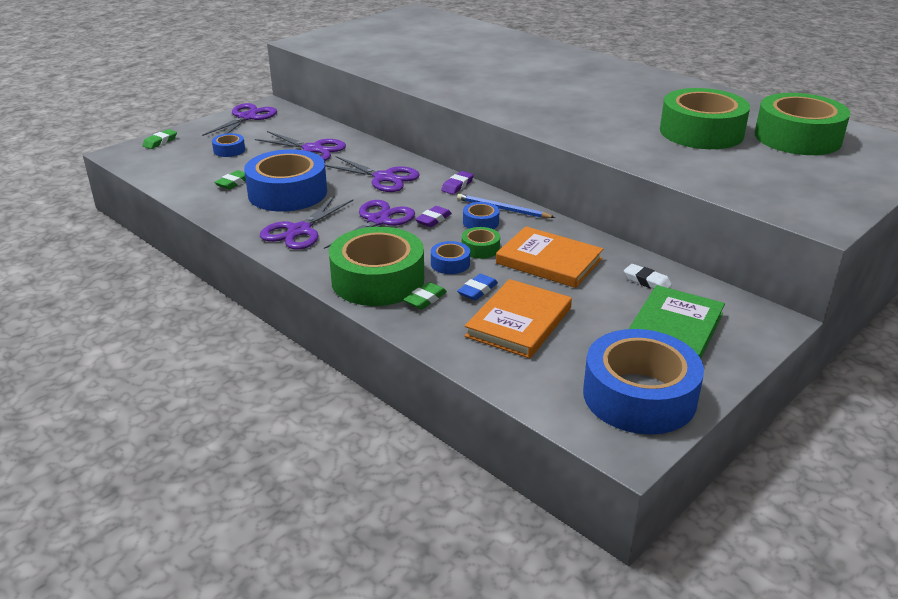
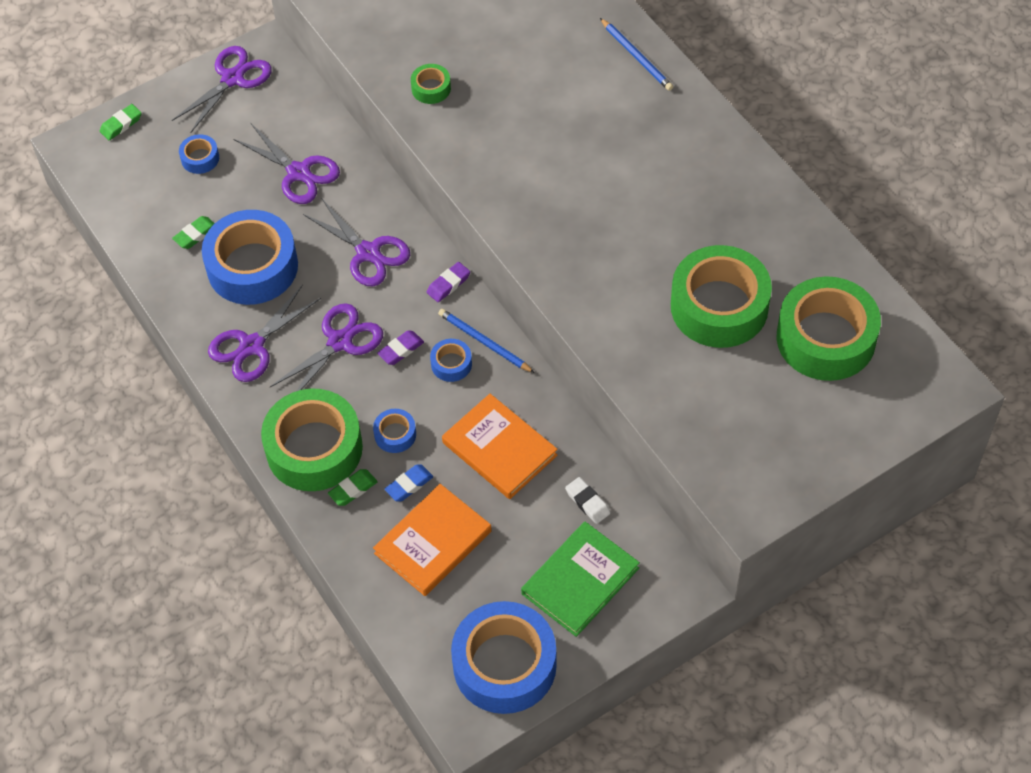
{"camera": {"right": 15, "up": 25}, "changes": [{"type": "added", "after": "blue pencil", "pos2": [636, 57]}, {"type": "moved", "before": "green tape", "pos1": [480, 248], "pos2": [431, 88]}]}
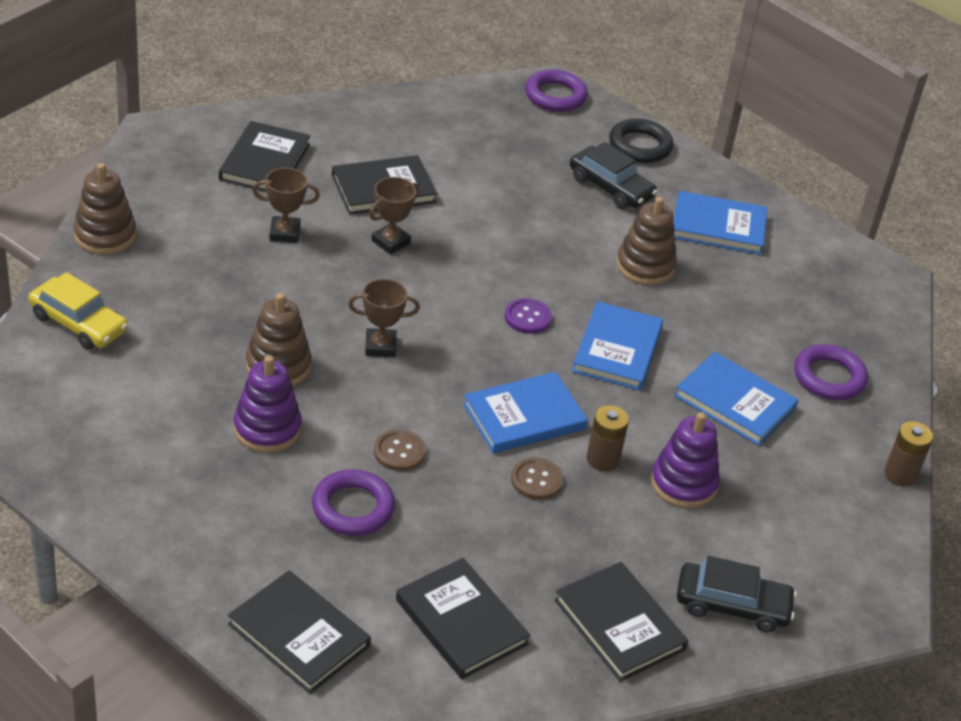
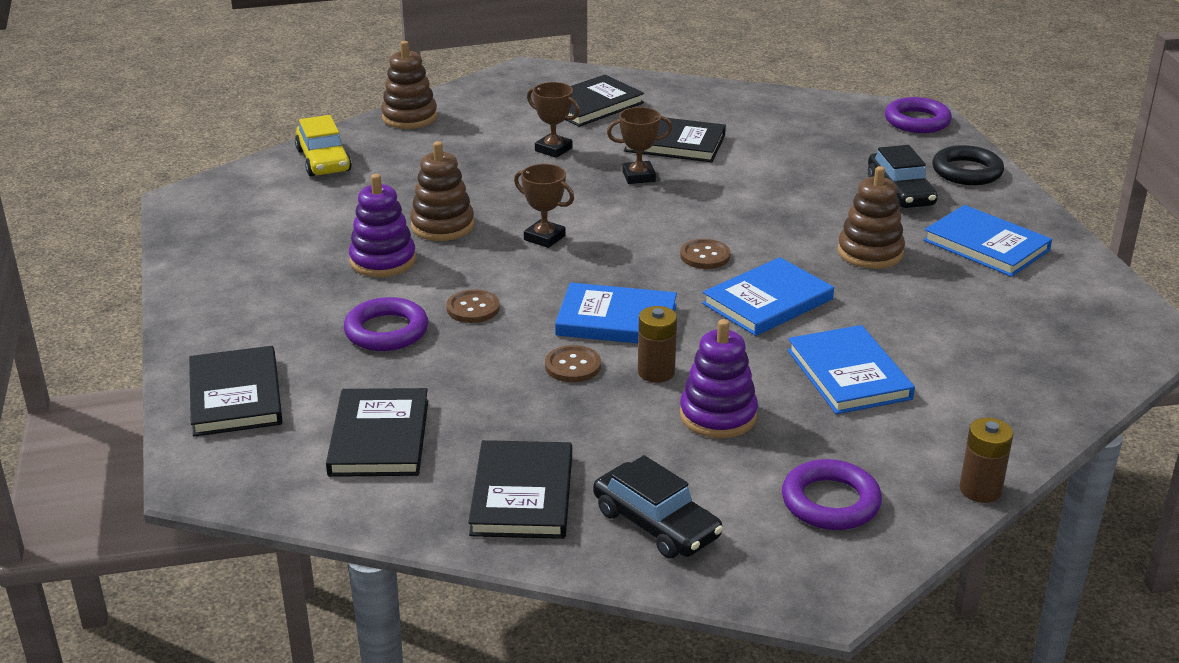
{"camera": {"right": 40, "up": -10}, "changes": [{"type": "moved", "before": "purple ring", "pos1": [829, 377], "pos2": [830, 502]}, {"type": "recoloured", "before": "purple button", "after": "brown button", "pos1": [527, 317], "pos2": [705, 256]}]}
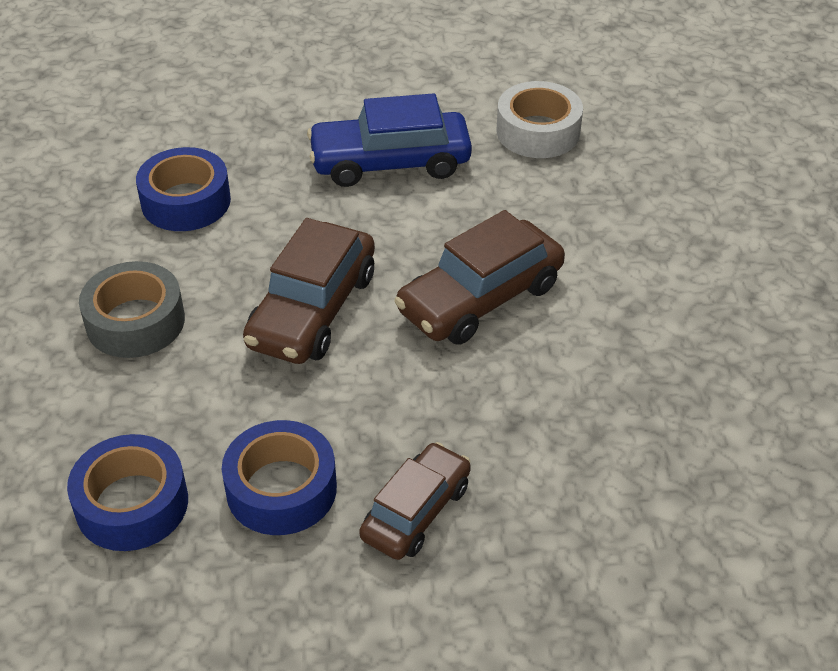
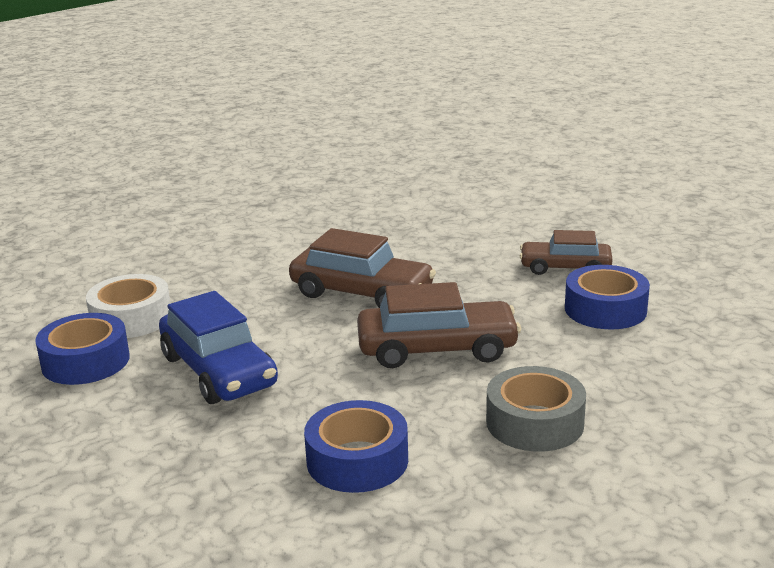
{"camera": {"right": -115, "up": -20}, "changes": [{"type": "moved", "before": "blue tape", "pos1": [132, 504], "pos2": [85, 361]}]}
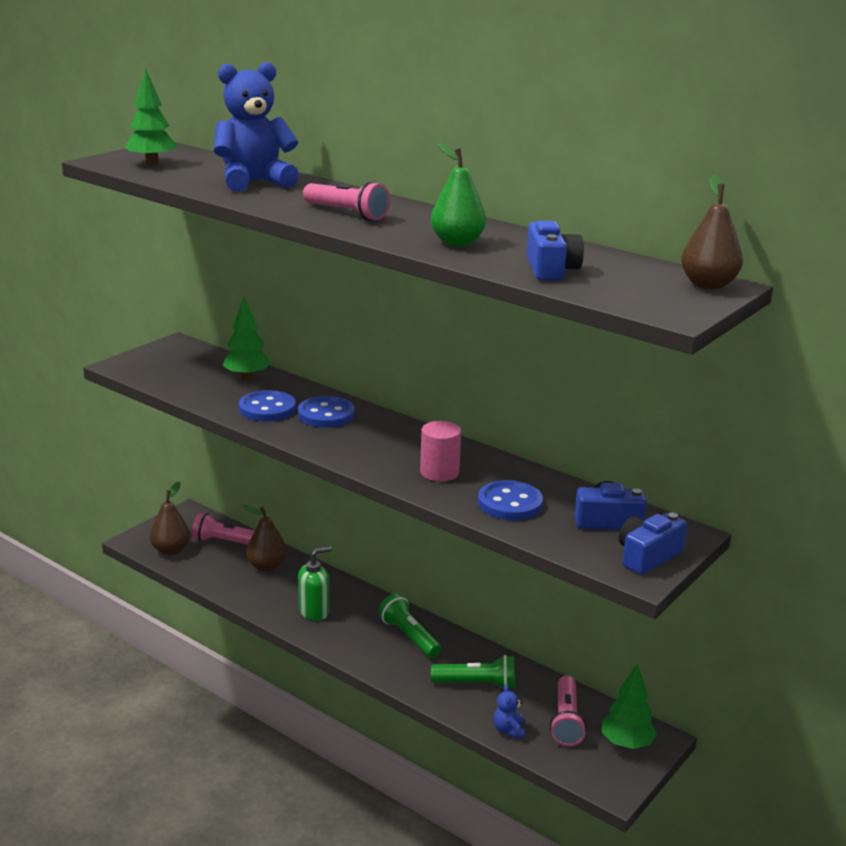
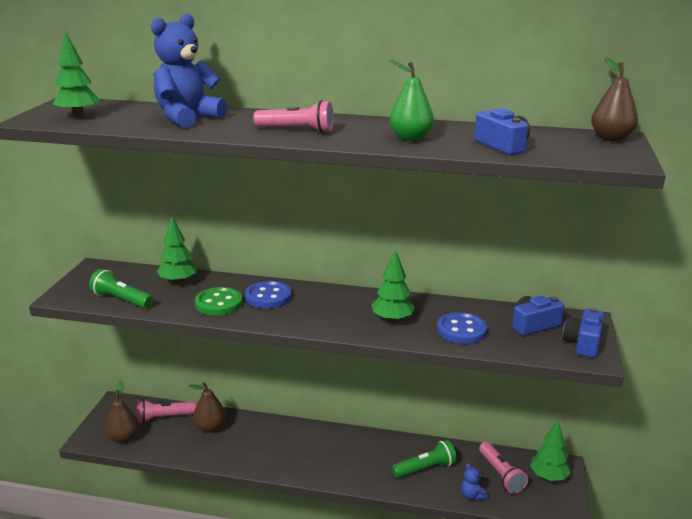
{"camera": {"right": -25, "up": 0}, "changes": [{"type": "removed", "before": "green soap dispenser", "pos1": [314, 611]}, {"type": "moved", "before": "green flashlight", "pos1": [409, 636], "pos2": [121, 300]}, {"type": "replaced", "before": "pink cylinder", "after": "green tree", "pos1": [439, 472], "pos2": [392, 320]}, {"type": "recoloured", "before": "blue button", "after": "green button", "pos1": [267, 409], "pos2": [219, 303]}]}
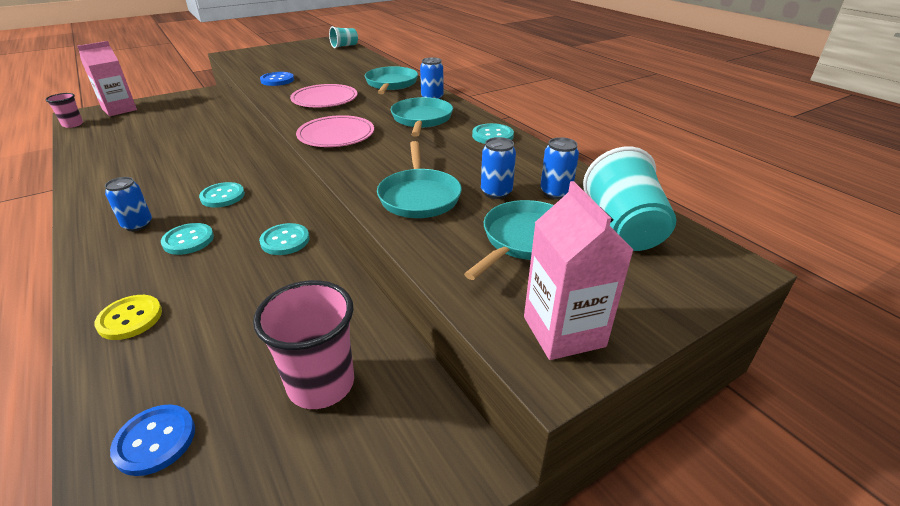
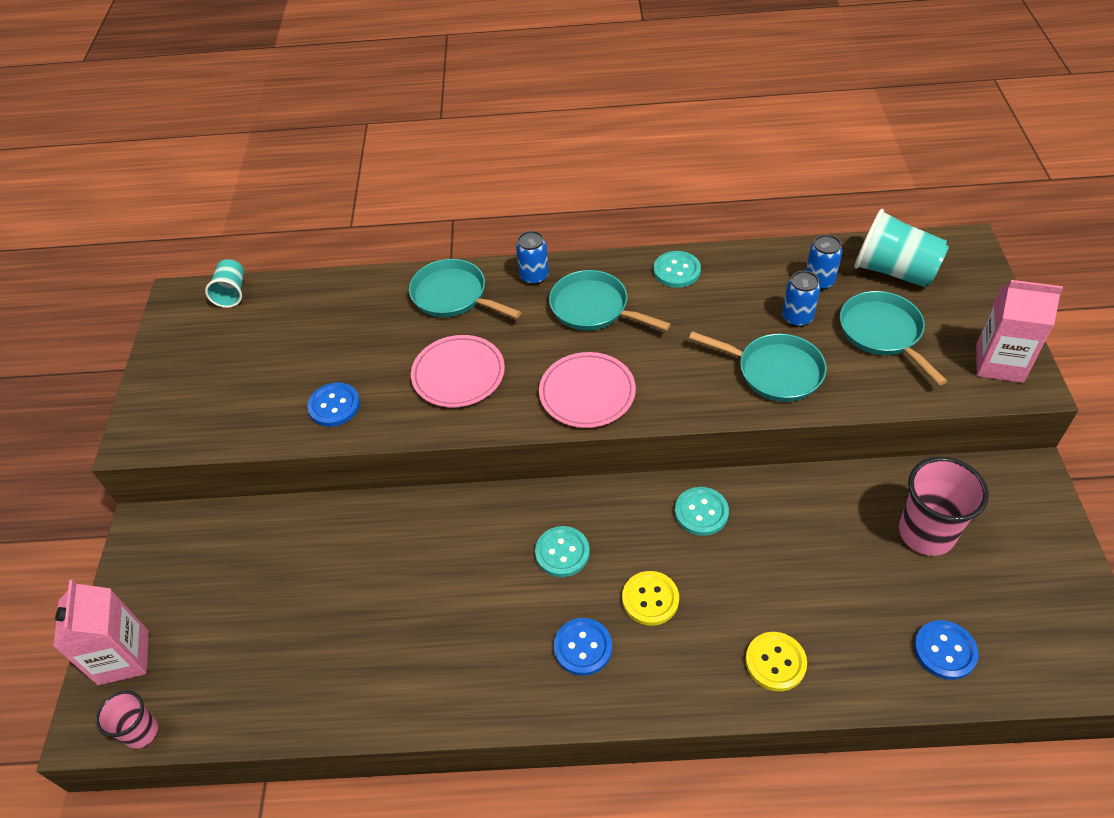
{"camera": {"right": -55, "up": 15}, "changes": [{"type": "replaced", "before": "blue can", "after": "blue button", "pos1": [138, 225], "pos2": [583, 647]}, {"type": "recoloured", "before": "turquoise button", "after": "yellow button", "pos1": [188, 240], "pos2": [650, 599]}]}
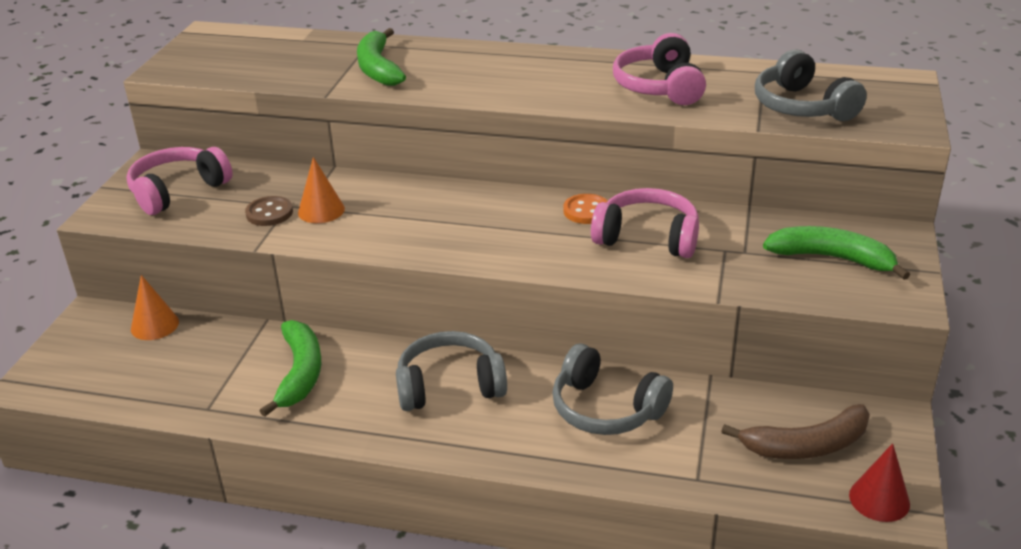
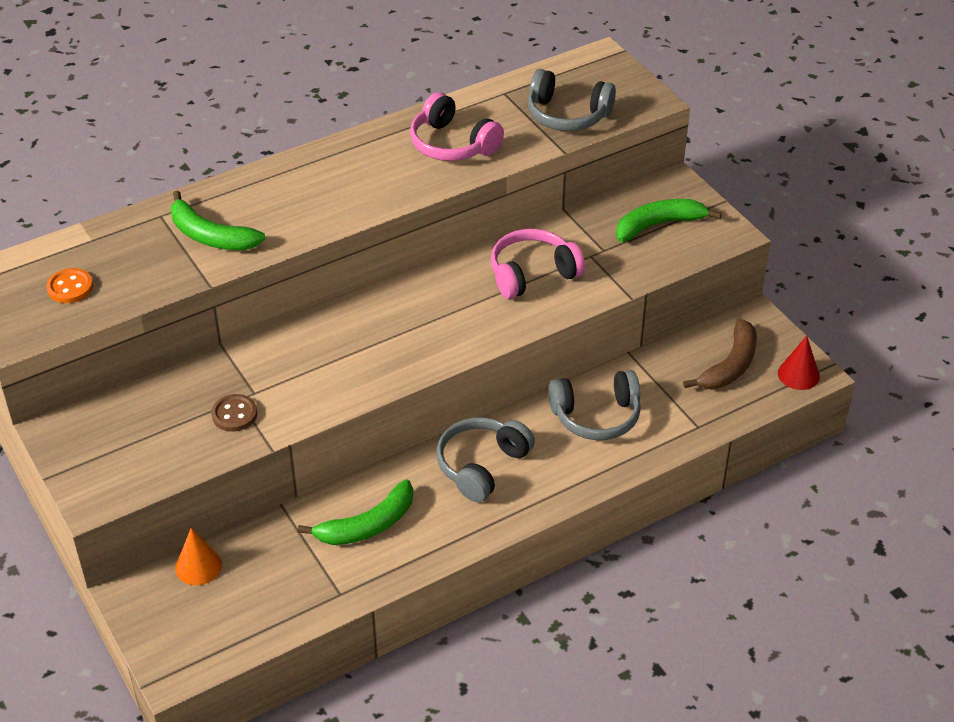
{"camera": {"right": -45, "up": 10}, "changes": [{"type": "removed", "before": "pink headphones", "pos1": [178, 191]}, {"type": "removed", "before": "orange cone", "pos1": [321, 210]}, {"type": "moved", "before": "orange button", "pos1": [586, 211], "pos2": [70, 287]}, {"type": "turned", "before": "green banana", "pos1": [300, 373], "pos2": [368, 525], "turn": 105}]}
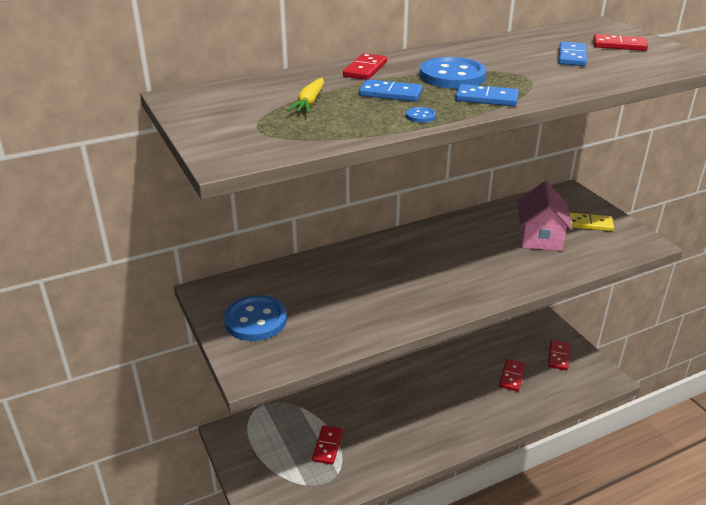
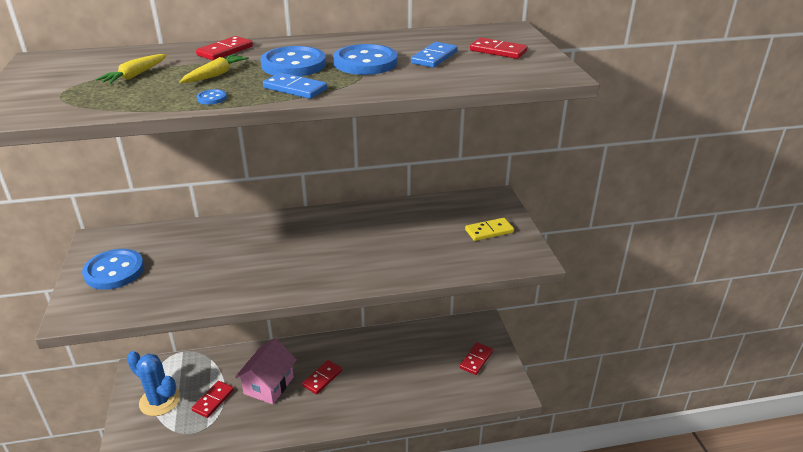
{"camera": {"right": 15, "up": 0}, "changes": [{"type": "added", "after": "blue cactus", "pos2": [160, 401]}, {"type": "added", "after": "blue button", "pos2": [365, 62]}, {"type": "moved", "before": "red domino", "pos1": [512, 376], "pos2": [322, 378]}, {"type": "moved", "before": "pink house", "pos1": [540, 237], "pos2": [268, 385]}, {"type": "replaced", "before": "blue domino", "after": "yellow carrot", "pos1": [391, 93], "pos2": [215, 75]}, {"type": "turned", "before": "yellow domino", "pos1": [589, 224], "pos2": [489, 231], "turn": -45}]}
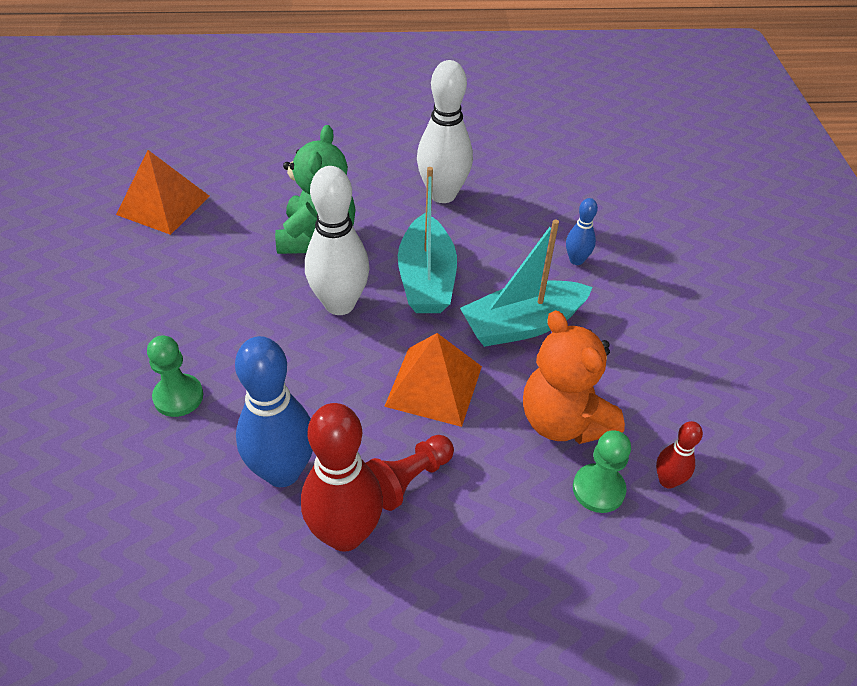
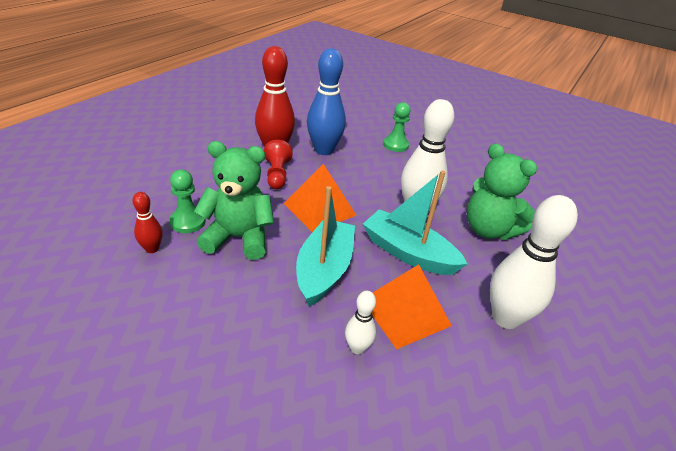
{"camera": {"right": 125, "up": -10}, "changes": [{"type": "moved", "before": "orange pyramid", "pos1": [163, 205], "pos2": [405, 312]}, {"type": "recoloured", "before": "orange teddy bear", "after": "green teddy bear", "pos1": [563, 421], "pos2": [238, 238]}, {"type": "recoloured", "before": "blue bowling pin", "after": "white bowling pin", "pos1": [576, 260], "pos2": [357, 348]}]}
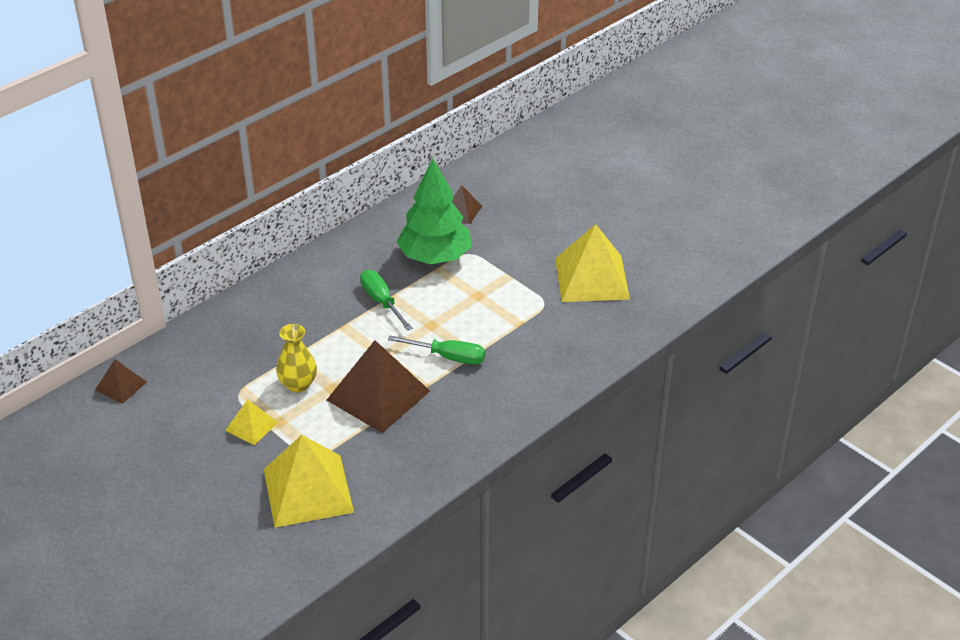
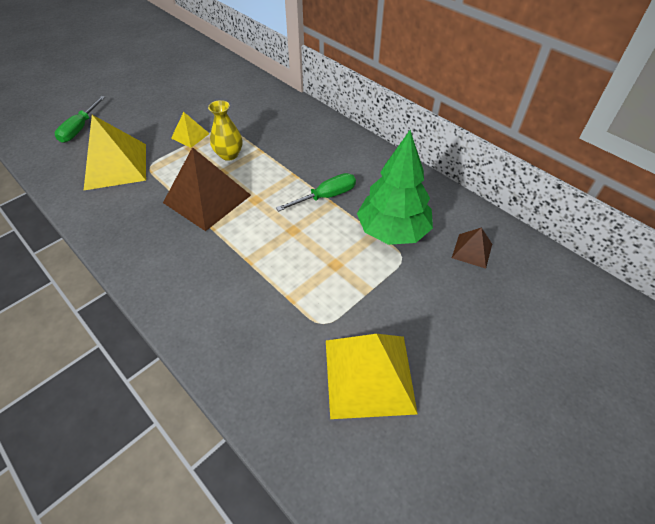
{"camera": {"right": 90, "up": 10}, "changes": [{"type": "removed", "before": "brown pyramid", "pos1": [121, 386]}, {"type": "moved", "before": "green screwdriver", "pos1": [448, 357], "pos2": [80, 129]}]}
